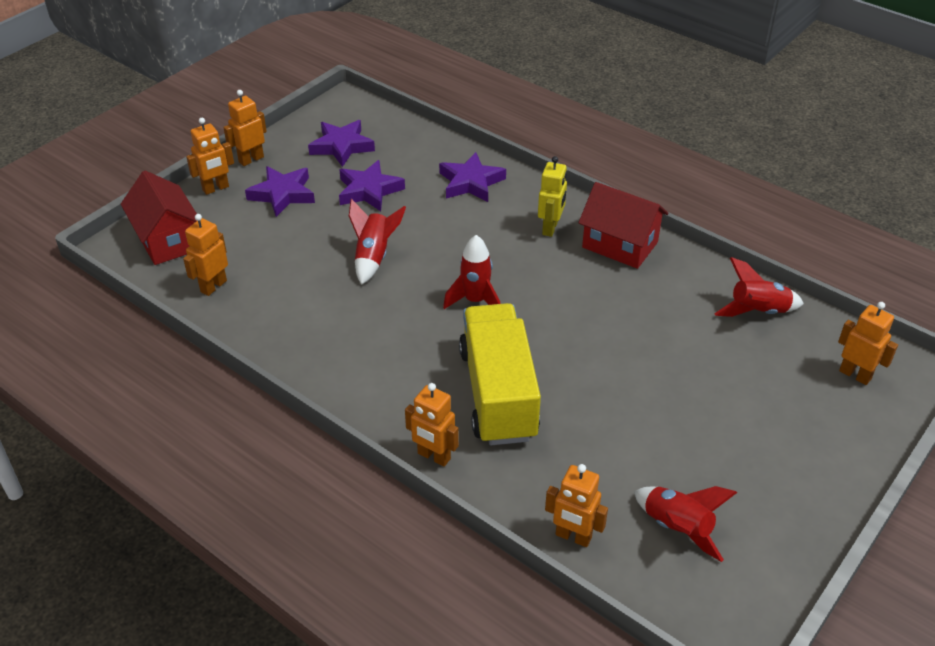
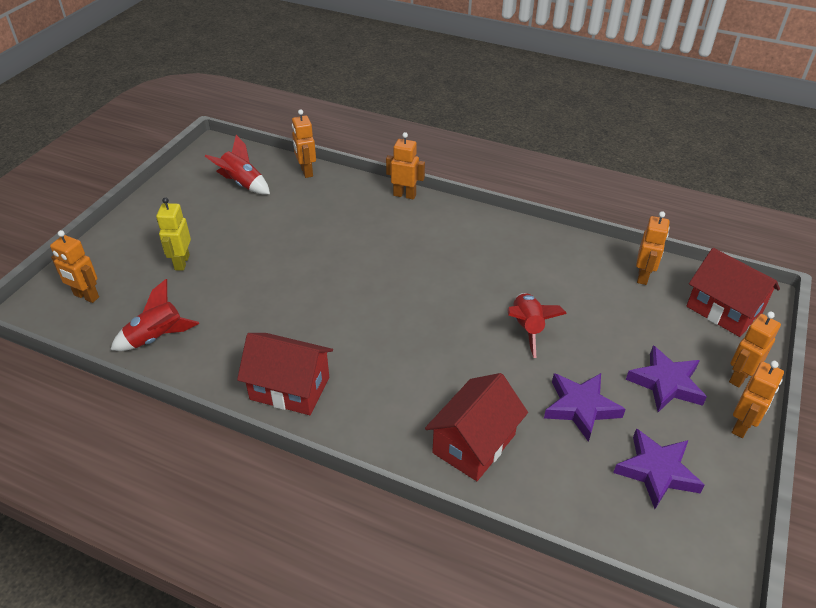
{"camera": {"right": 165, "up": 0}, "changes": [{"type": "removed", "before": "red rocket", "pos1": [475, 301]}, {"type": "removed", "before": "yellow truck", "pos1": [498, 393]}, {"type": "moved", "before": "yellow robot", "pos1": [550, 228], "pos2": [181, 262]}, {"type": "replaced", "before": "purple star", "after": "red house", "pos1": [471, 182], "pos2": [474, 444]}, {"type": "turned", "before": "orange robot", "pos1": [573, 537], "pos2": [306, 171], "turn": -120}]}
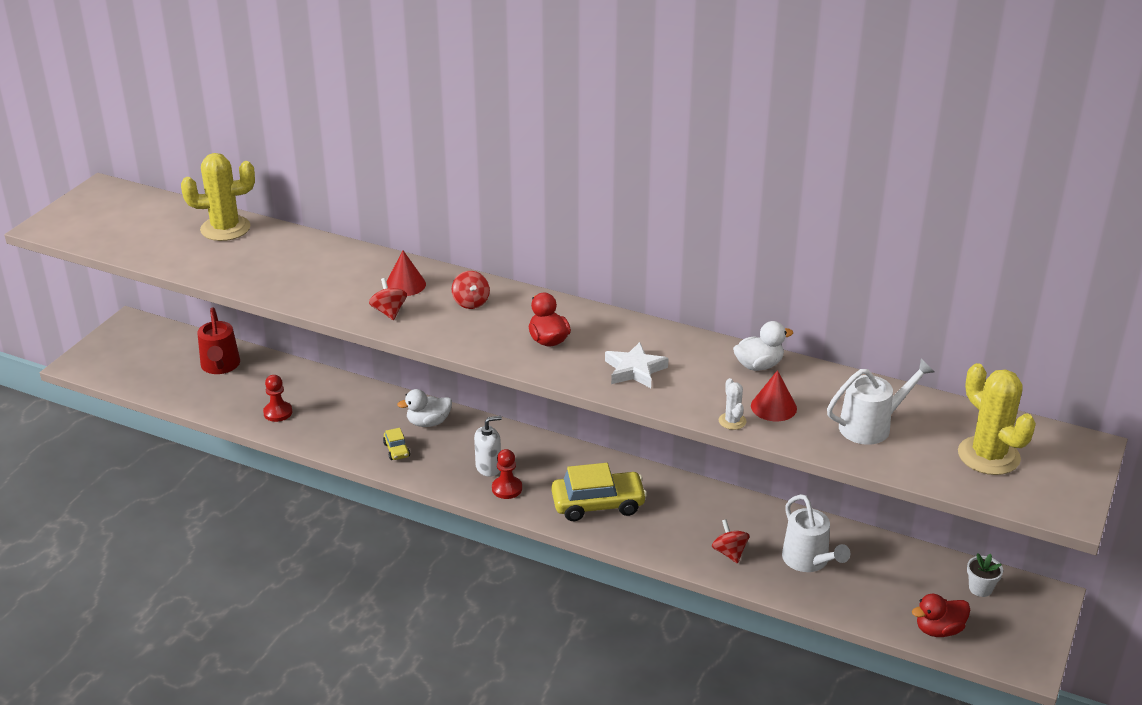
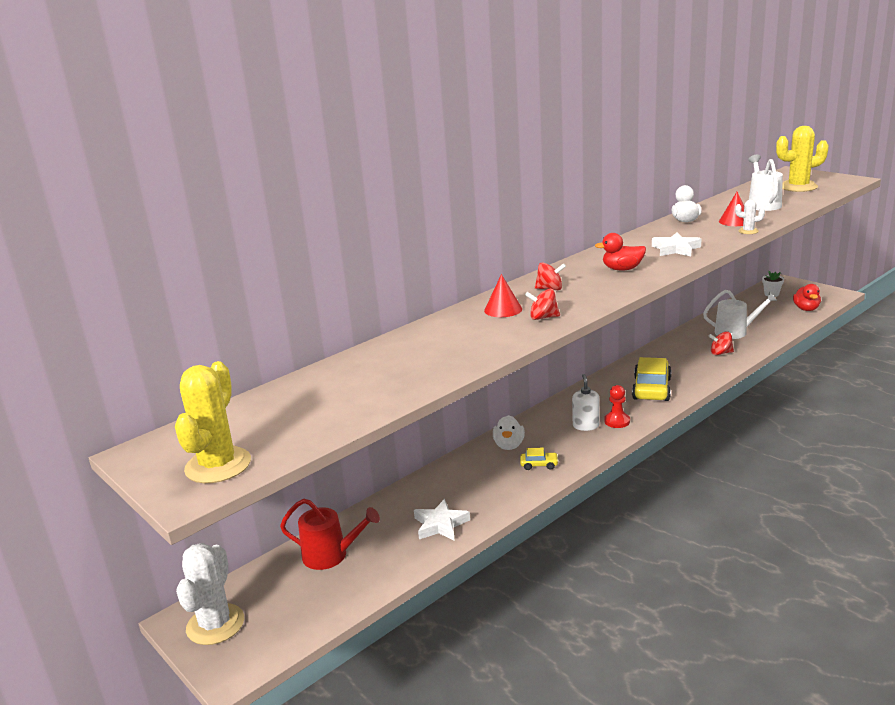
{"camera": {"right": -65, "up": -10}, "changes": [{"type": "added", "after": "white cactus", "pos2": [215, 624]}, {"type": "moved", "before": "yellow cactus", "pos1": [225, 228], "pos2": [218, 465]}, {"type": "replaced", "before": "red pawn", "after": "white star", "pos1": [278, 412], "pos2": [440, 524]}]}
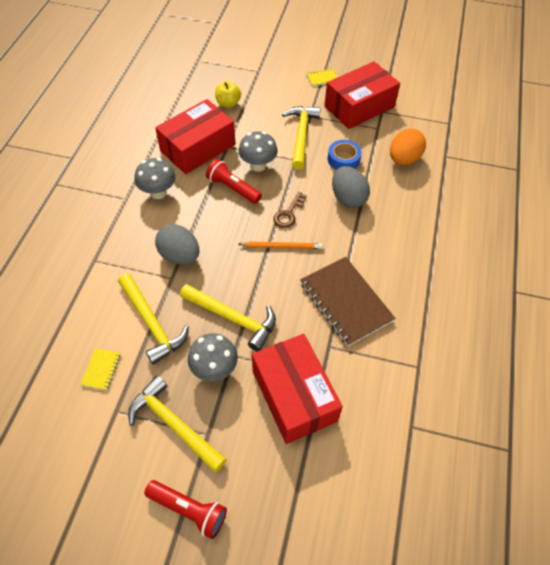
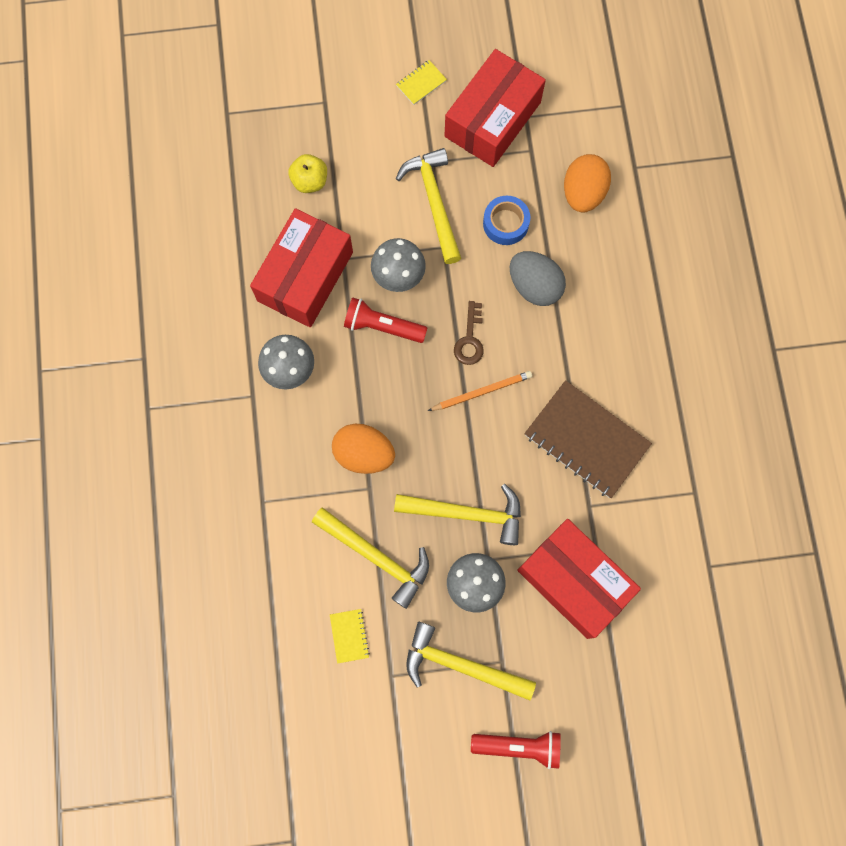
{"camera": {"right": -20, "up": 20}, "changes": [{"type": "recoloured", "before": "grey egg", "after": "orange egg", "pos1": [180, 256], "pos2": [364, 454]}]}
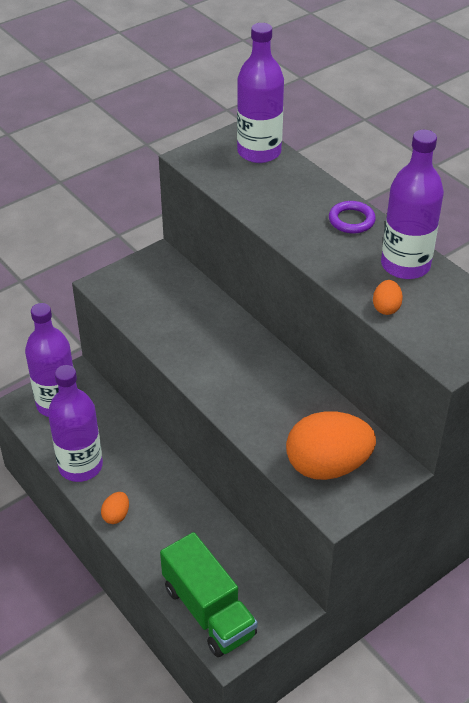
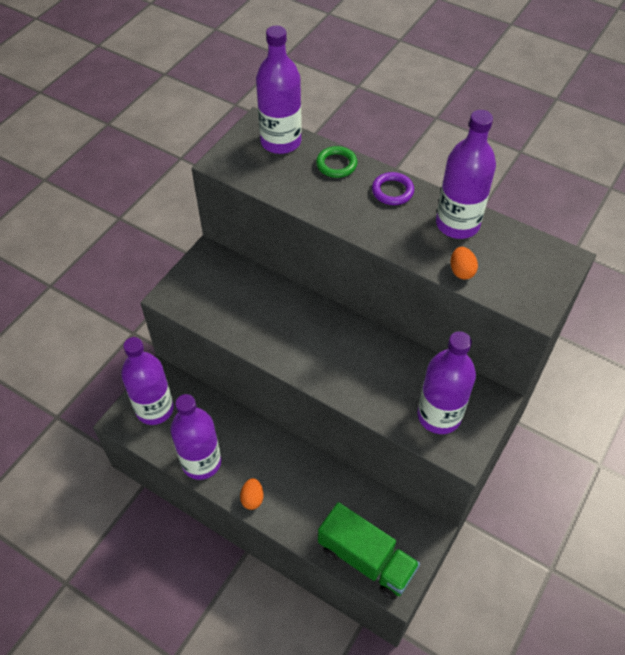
{"camera": {"right": -20, "up": 10}, "changes": [{"type": "added", "after": "green ring", "pos2": [336, 164]}, {"type": "replaced", "before": "orange egg", "after": "purple bottle", "pos1": [327, 466], "pos2": [439, 415]}]}
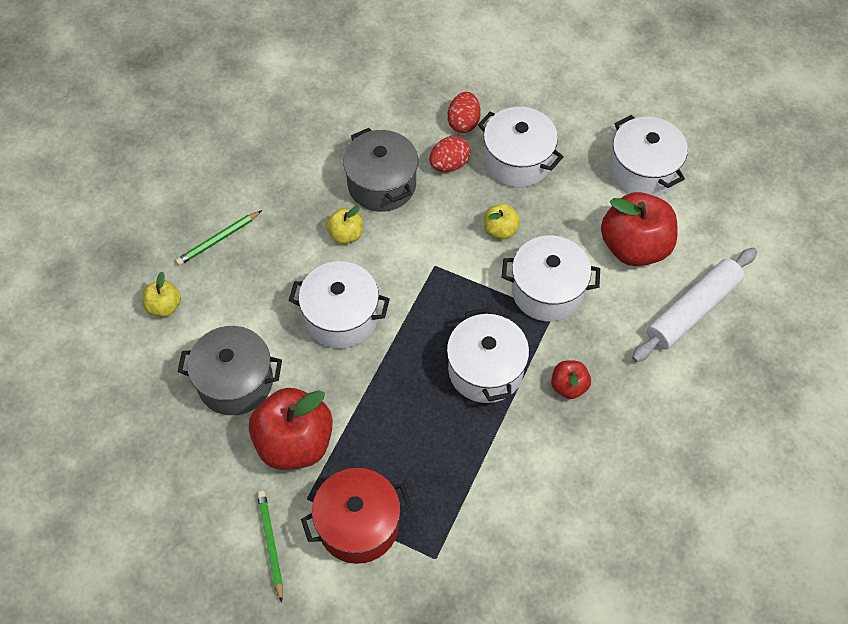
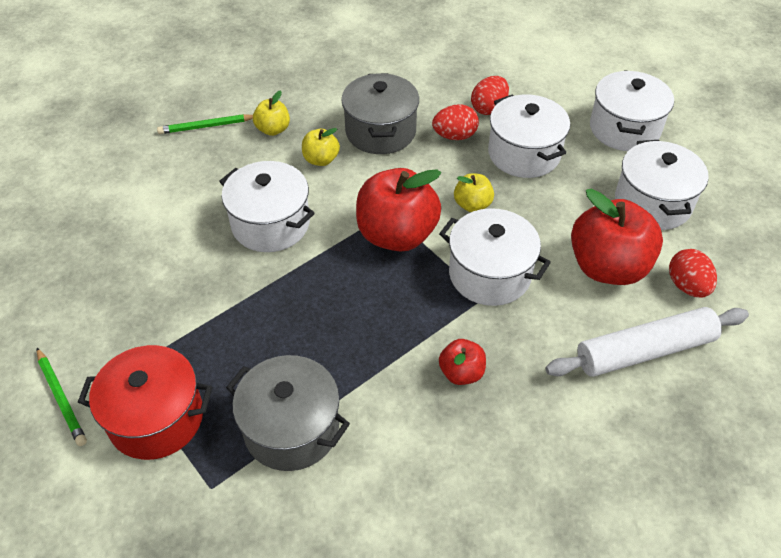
{"camera": {"right": 25, "up": -10}, "changes": [{"type": "added", "after": "red egg", "pos2": [687, 286]}, {"type": "moved", "before": "yellow apple", "pos1": [164, 306], "pos2": [273, 129]}, {"type": "moved", "before": "grey pot", "pos1": [235, 382], "pos2": [291, 428]}, {"type": "moved", "before": "red apple", "pos1": [294, 443], "pos2": [397, 235]}, {"type": "moved", "before": "white pot", "pos1": [485, 370], "pos2": [624, 129]}, {"type": "turned", "before": "green pencil", "pos1": [271, 544], "pos2": [61, 399], "turn": 135}]}
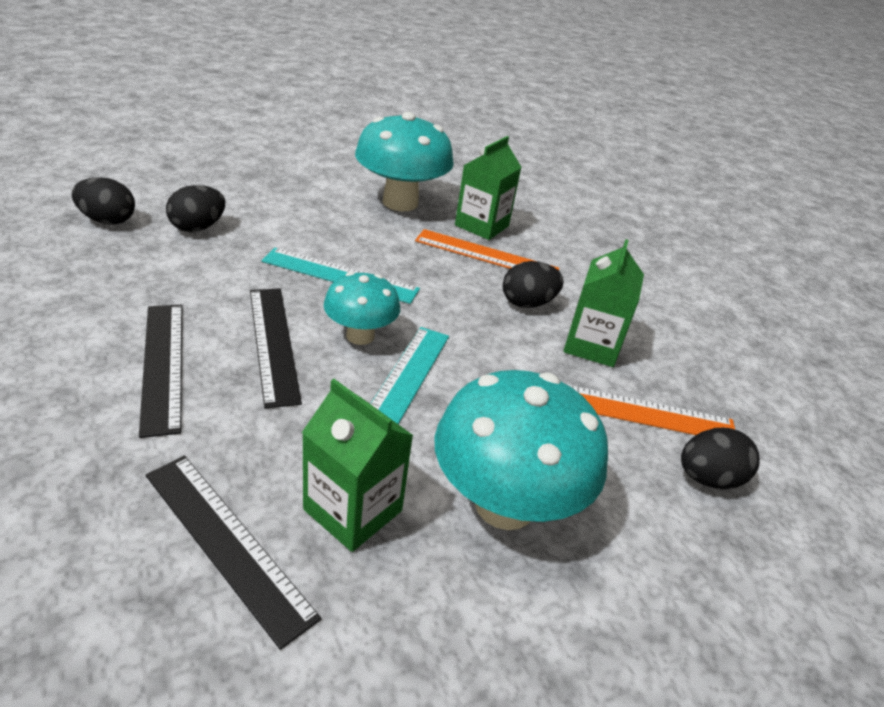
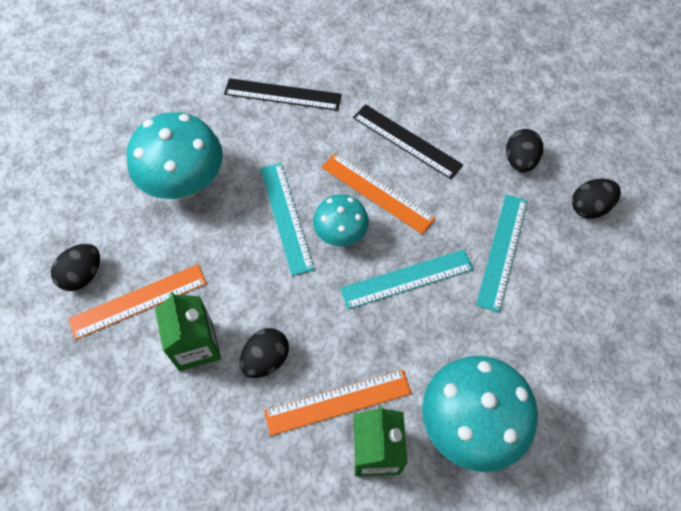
{"camera": {"right": 150, "up": 25}, "changes": [{"type": "removed", "before": "green carton", "pos1": [353, 510]}, {"type": "added", "after": "turquoise ruler", "pos2": [502, 251]}, {"type": "moved", "before": "black egg", "pos1": [198, 227], "pos2": [519, 161]}, {"type": "recoloured", "before": "black ruler", "after": "orange ruler", "pos1": [273, 343], "pos2": [377, 192]}]}
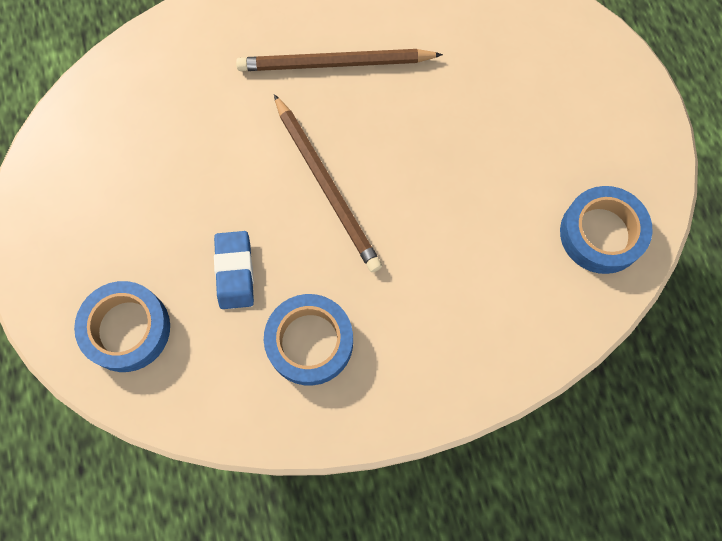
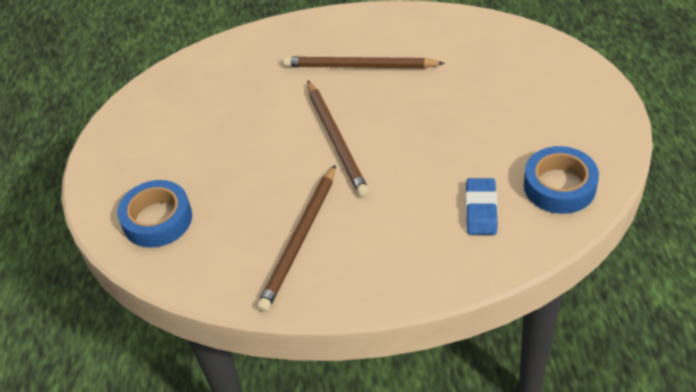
{"camera": {"right": 15, "up": -25}, "changes": [{"type": "moved", "before": "blue eraser", "pos1": [235, 272], "pos2": [481, 210]}, {"type": "replaced", "before": "blue tape", "after": "brown pencil", "pos1": [310, 342], "pos2": [300, 240]}]}
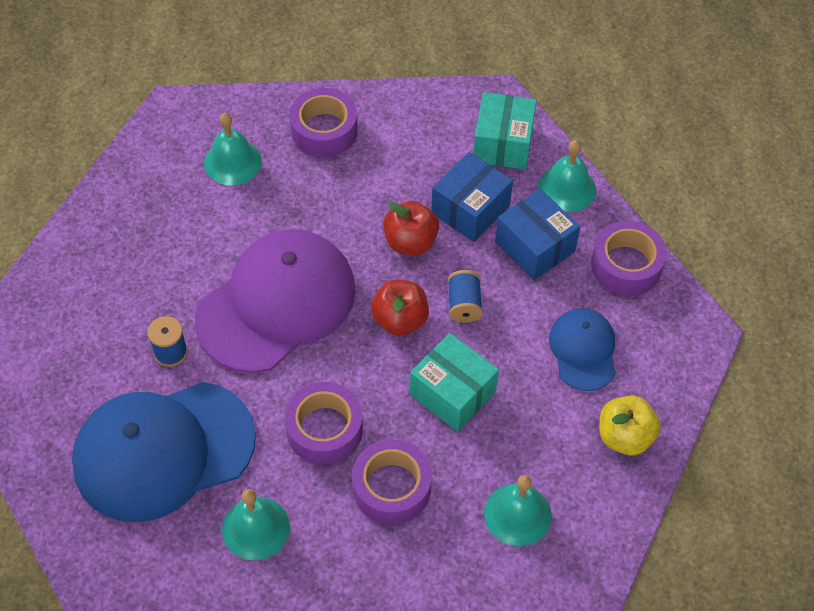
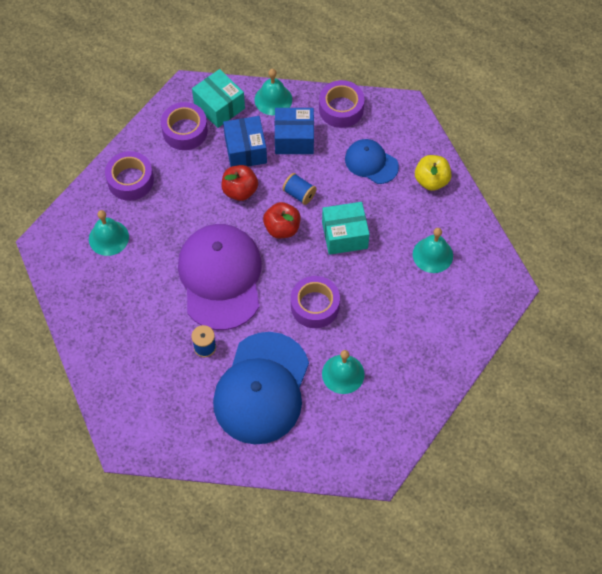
{"camera": {"right": -50, "up": 5}, "changes": [{"type": "moved", "before": "purple tape", "pos1": [391, 488], "pos2": [185, 131]}]}
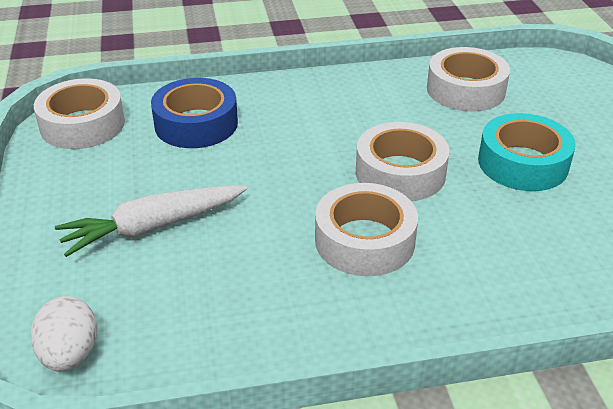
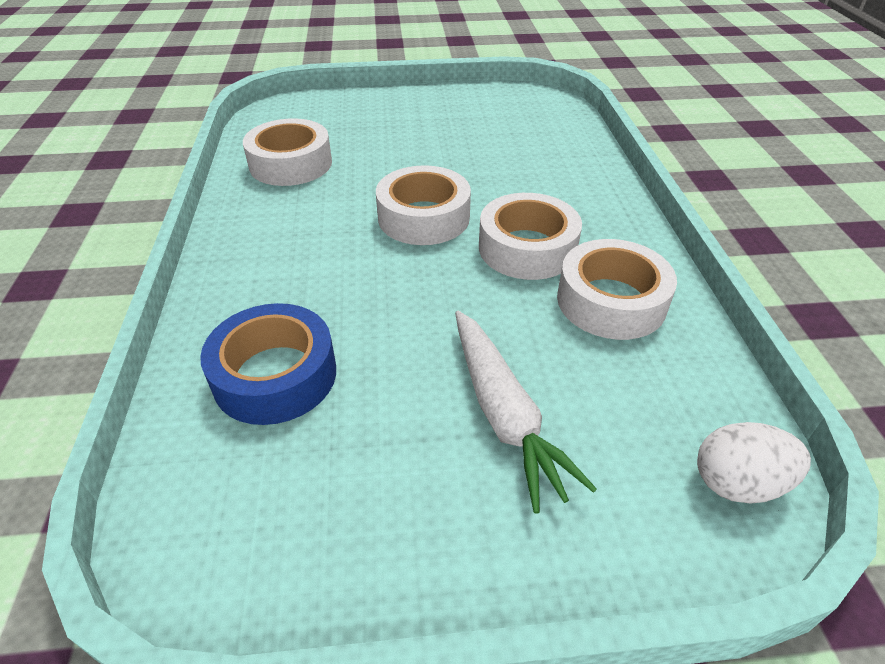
{"camera": {"right": -85, "up": 5}, "changes": [{"type": "removed", "before": "turquoise tape", "pos1": [523, 163]}, {"type": "moved", "before": "white tape", "pos1": [82, 125], "pos2": [611, 301]}]}
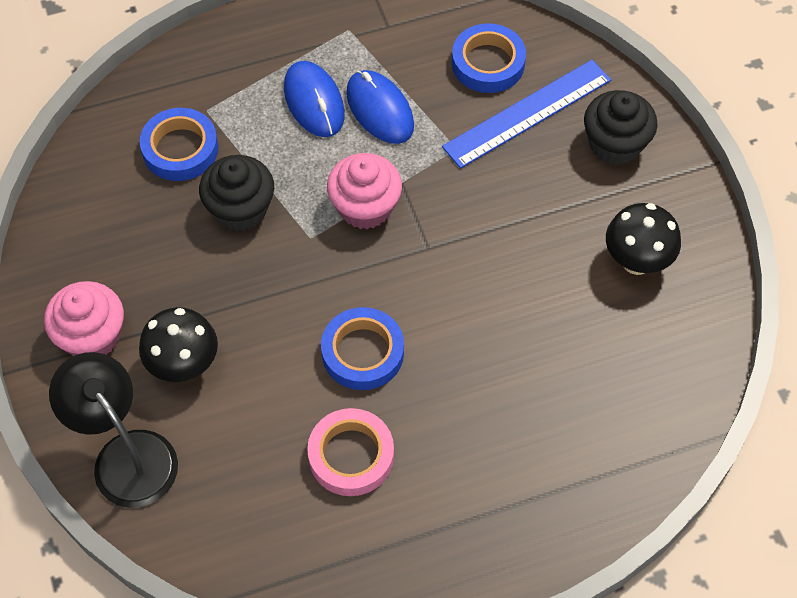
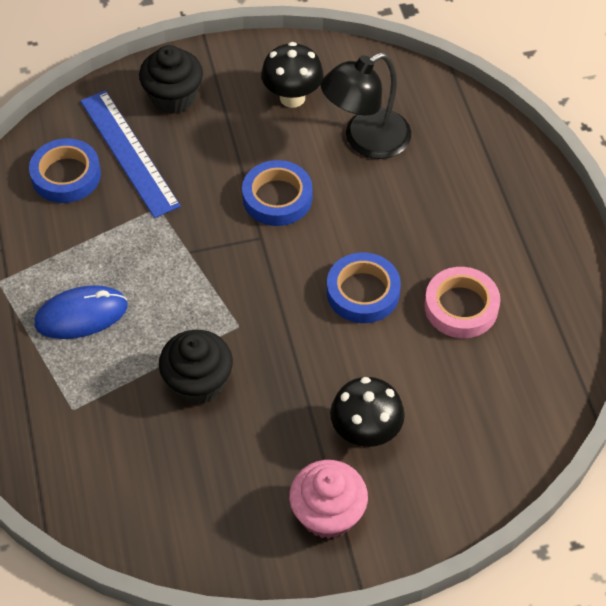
{"camera": {"right": -85, "up": -5}, "changes": [{"type": "removed", "before": "pink cupcake", "pos1": [365, 207]}, {"type": "removed", "before": "blue mouse", "pos1": [380, 109]}, {"type": "moved", "before": "black lamp", "pos1": [126, 454], "pos2": [365, 140]}, {"type": "moved", "before": "blue tape", "pos1": [180, 149], "pos2": [277, 198]}]}
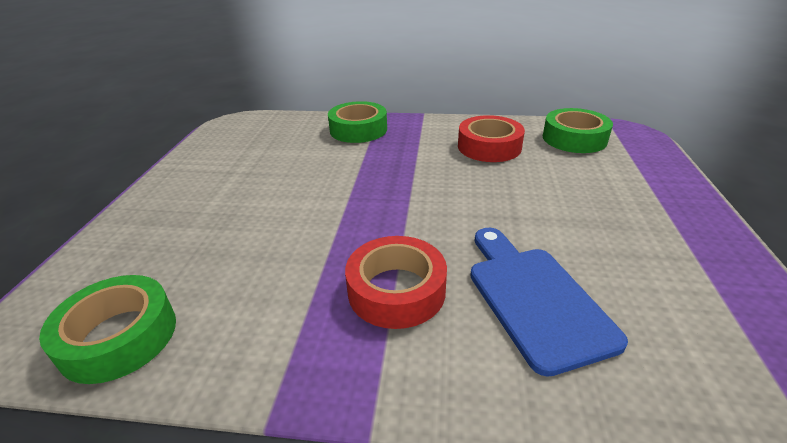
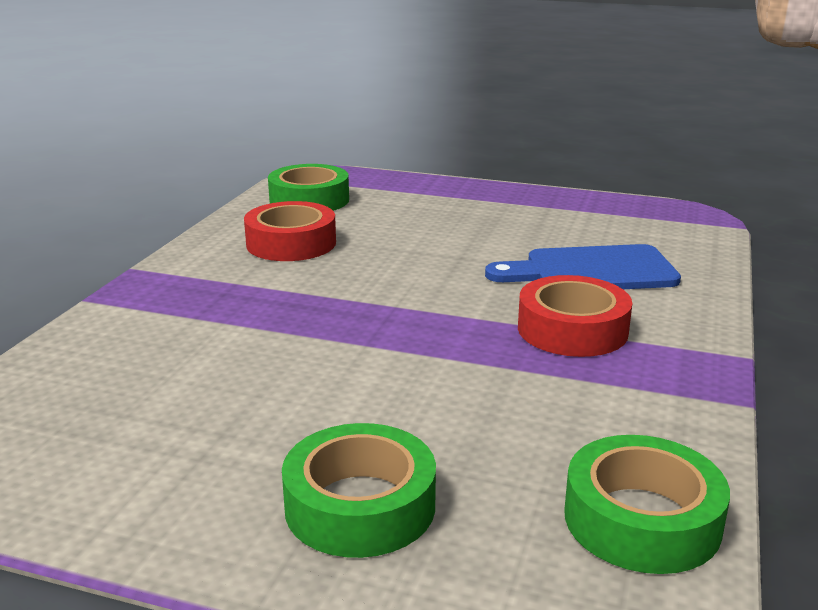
{"camera": {"right": -80, "up": -10}, "changes": [{"type": "moved", "before": "green tape", "pos1": [358, 130], "pos2": [360, 505]}]}
